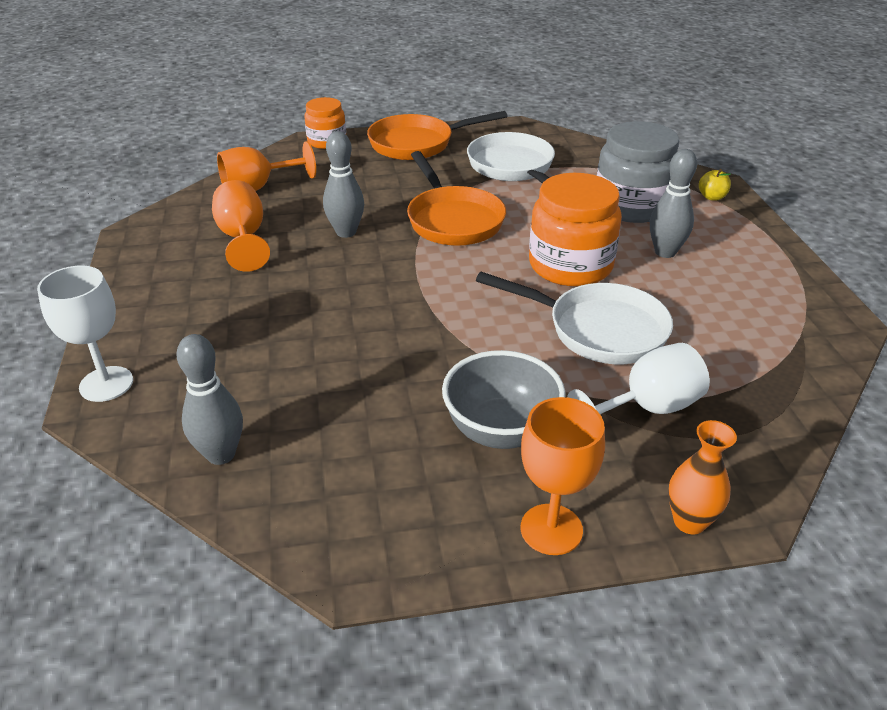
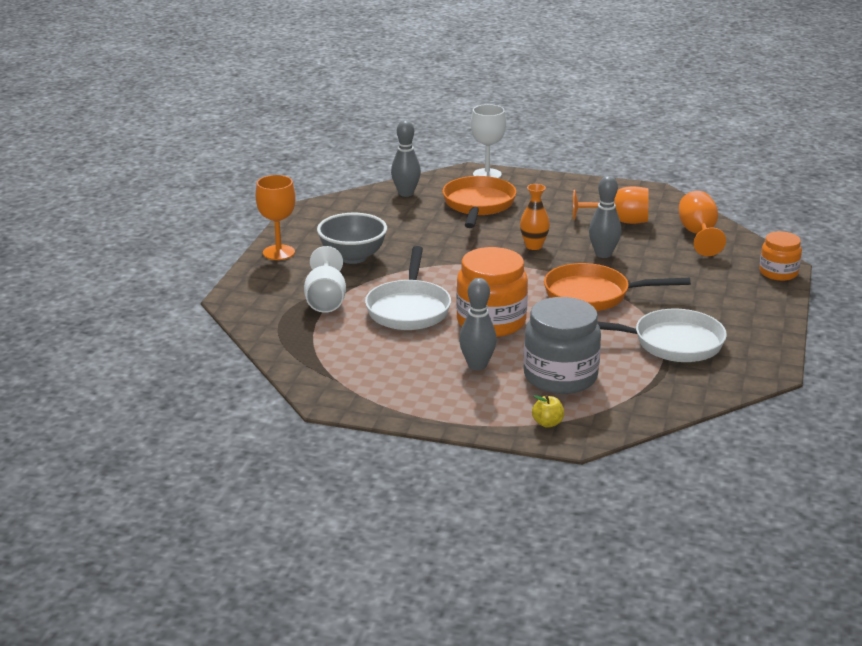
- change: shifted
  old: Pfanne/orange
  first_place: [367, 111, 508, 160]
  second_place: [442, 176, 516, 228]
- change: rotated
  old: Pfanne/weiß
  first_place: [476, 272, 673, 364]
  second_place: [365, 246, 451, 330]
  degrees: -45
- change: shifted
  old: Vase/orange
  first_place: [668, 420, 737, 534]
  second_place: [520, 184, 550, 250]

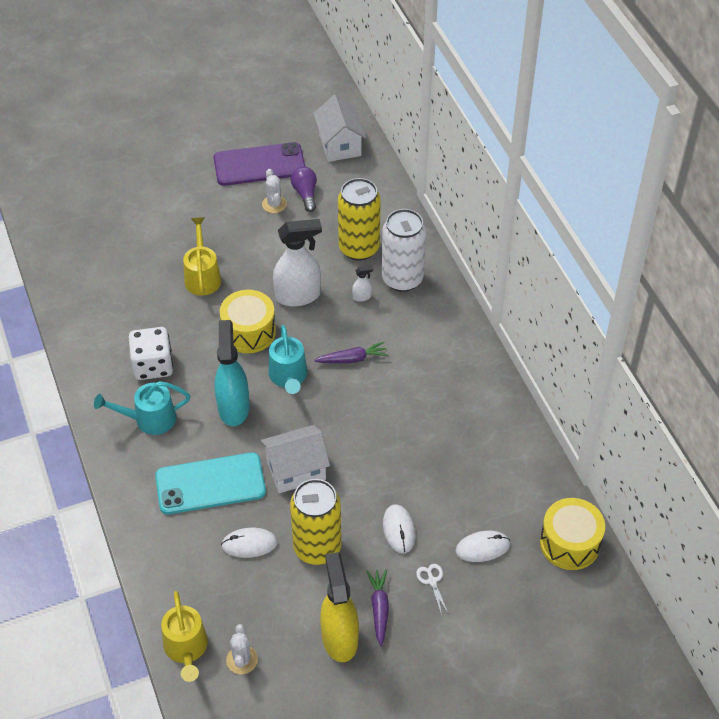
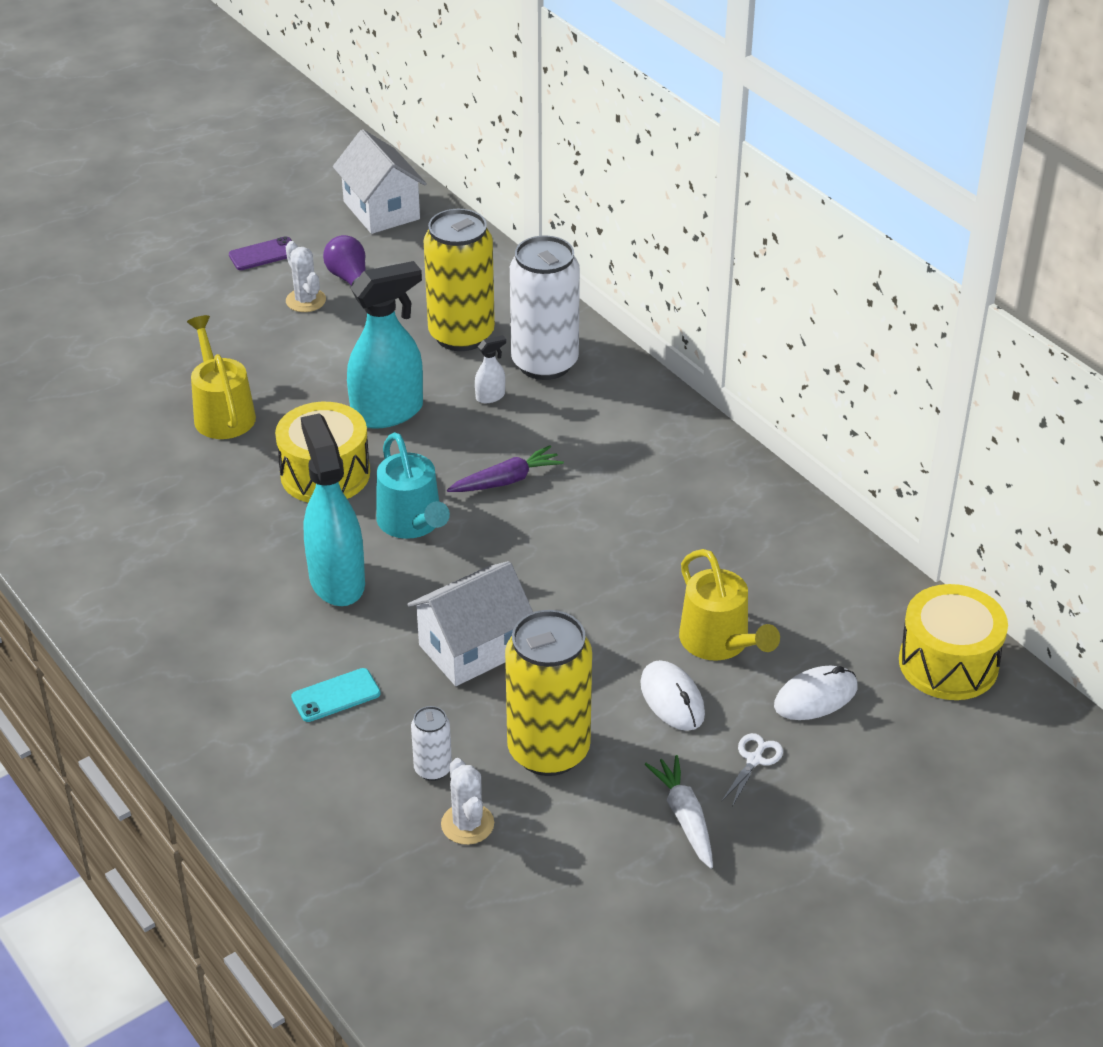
- change: gone
  old: Gießkanne/türkis
  first_place: [94, 381, 190, 435]
- change: gone
  old: Spielwürfel/weiß
  first_place: [129, 327, 173, 380]
- change: scaled
  old: Handy/türkis
  first_place: [155, 453, 266, 514]
  second_place: [291, 668, 381, 722]
  factor: 0.45
- change: shifted
  old: Gießkanne/gelb
  first_place: [161, 591, 208, 682]
  second_place: [679, 549, 780, 661]
- change: scaled
  old: Handy/lila
  first_place: [214, 142, 305, 186]
  second_place: [229, 236, 292, 270]
  factor: 0.45
- change: swapped
  old: Computermaus/weiß
  new: Dose/weiß
  first_place: [221, 528, 278, 558]
  second_place: [411, 706, 452, 781]
- change: shifted
  old: Kaktus/weiß
  first_place: [226, 624, 258, 674]
  second_place: [441, 758, 494, 845]
- change: repainted
  old: Sprühflasche/weiß
  new: Sprühflasche/türkis
  first_place: [273, 219, 322, 307]
  second_place: [347, 261, 423, 429]
- change: gone
  old: Sprühflasche/gelb
  first_place: [320, 552, 359, 662]
- change: repainted
  old: Karotte/lila
  new: Karotte/weiß
  first_place: [366, 569, 389, 646]
  second_place: [645, 755, 713, 869]
- change: rotated
  old: Schere/weiß
  first_place: [416, 564, 448, 615]
  second_place: [721, 733, 783, 807]
  degrees: 60

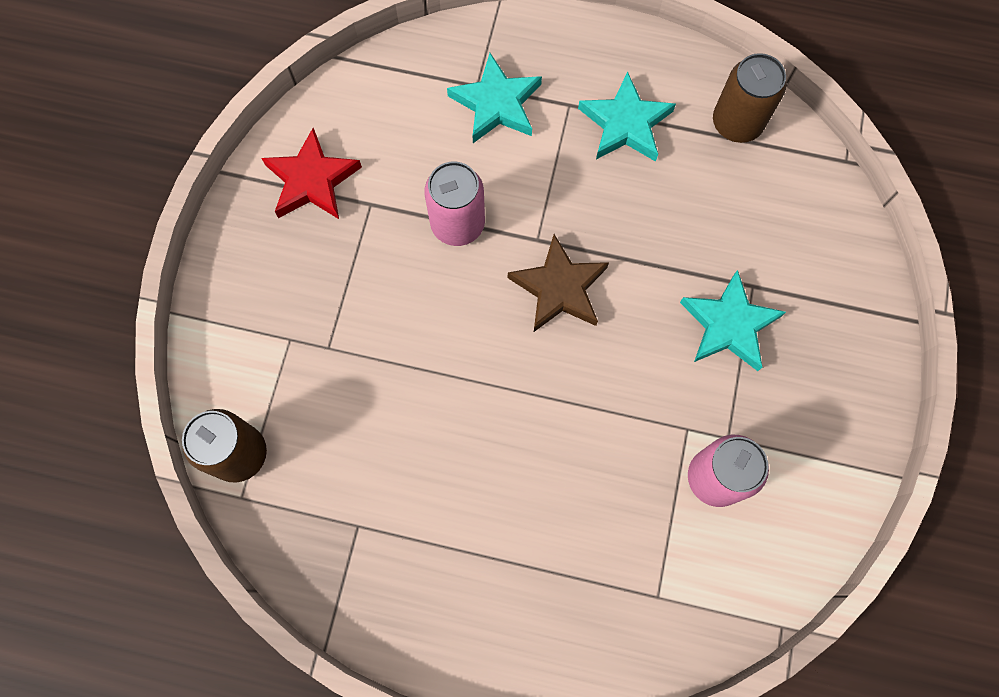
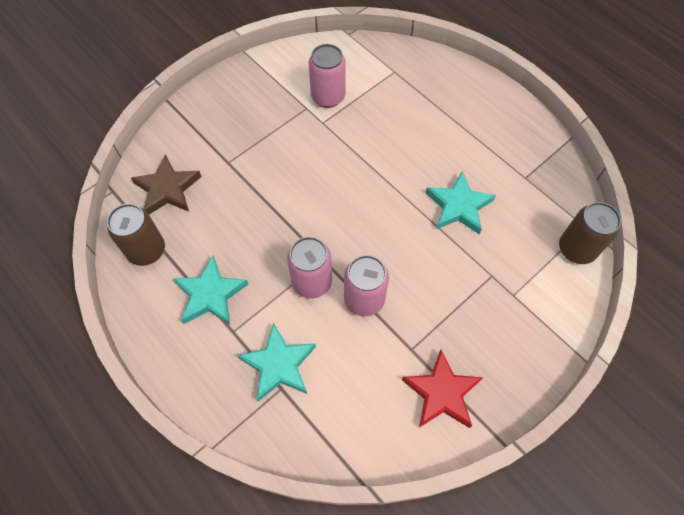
- change: shifted
  old: Stern/braun
  first_place: [508, 234, 609, 332]
  second_place: [131, 154, 202, 214]
- change: shifted
  old: Stern/türkis
  first_place: [680, 270, 786, 371]
  second_place: [426, 171, 496, 234]
- change: new
  new: Dose/rosa
  second_place: [287, 237, 332, 298]

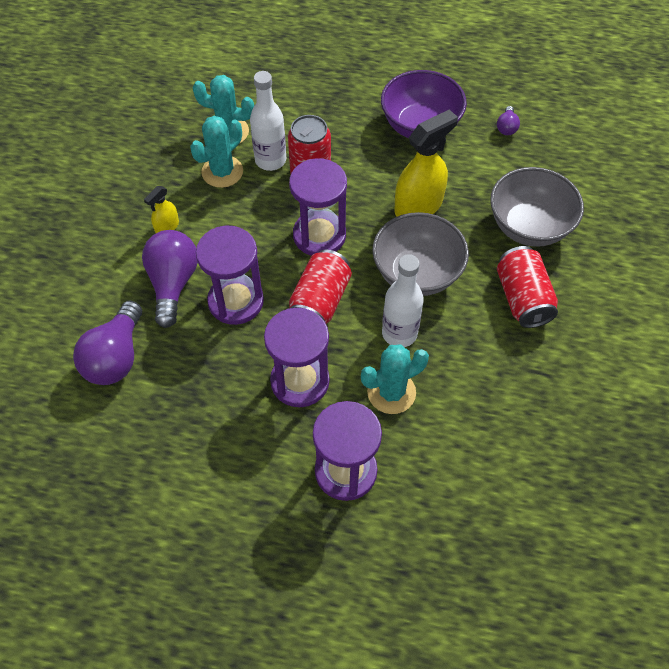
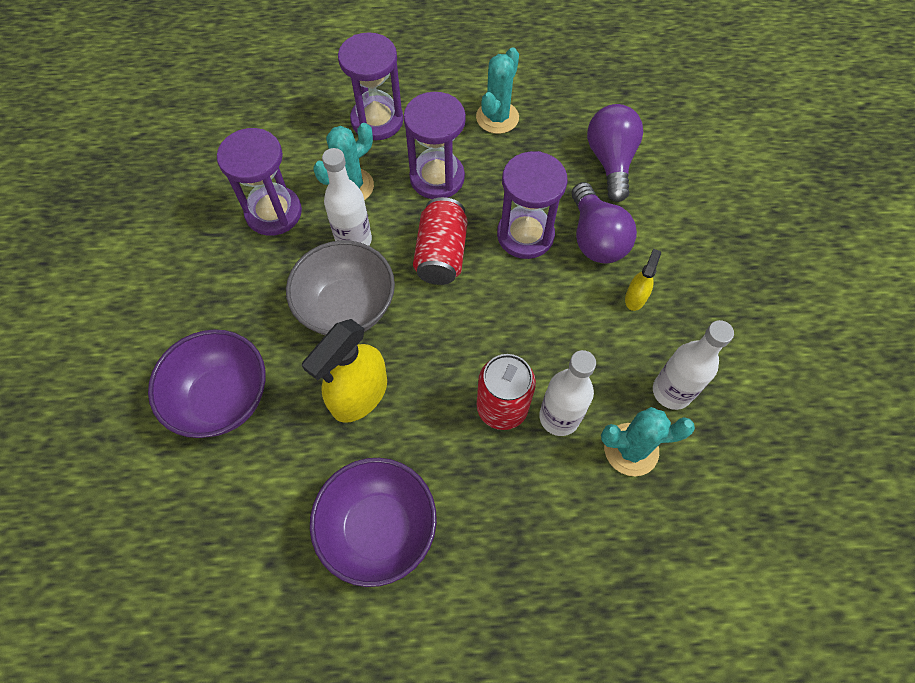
- change: shifted
  old: Kaktus/türkis
  first_place: [190, 116, 243, 188]
  second_place: [476, 47, 519, 134]
- change: shifted
  old: Sanduhr/lila
  first_place: [289, 159, 347, 256]
  second_place: [217, 128, 302, 236]
- change: repainted
  old: Schüssel/grau
  new: Schüssel/lila
  first_place: [490, 167, 584, 247]
  second_place: [148, 329, 266, 438]
- change: gone
  old: Glühbirne/lila
  first_place: [497, 106, 520, 135]
- change: gone
  old: Dose/rot
  first_place: [497, 246, 558, 328]
- change: new
  new: Flasche/weiß
  second_place: [653, 320, 734, 410]

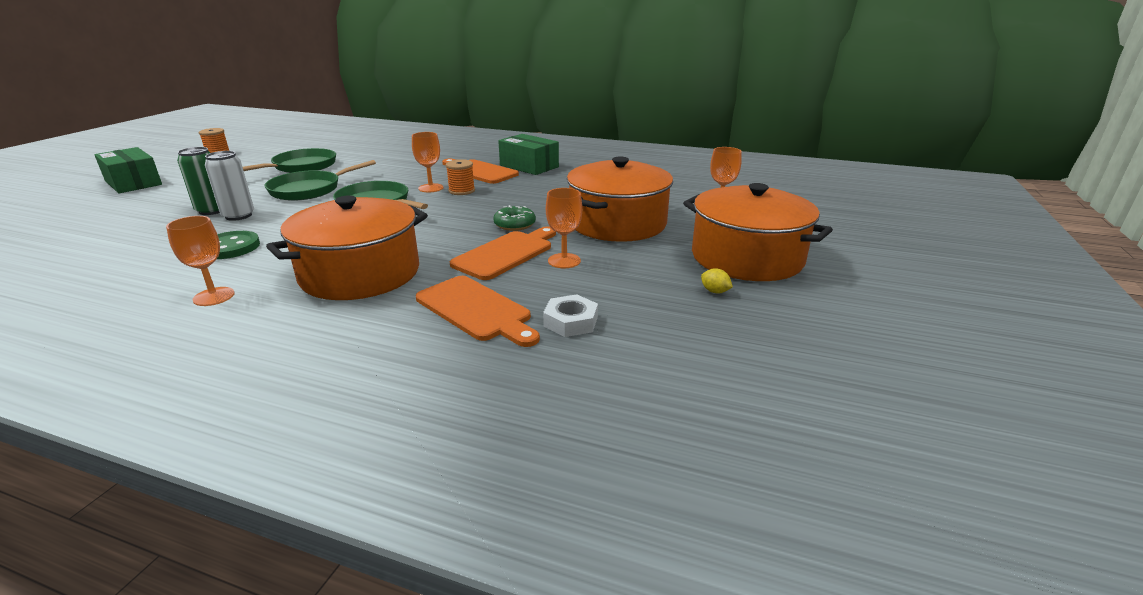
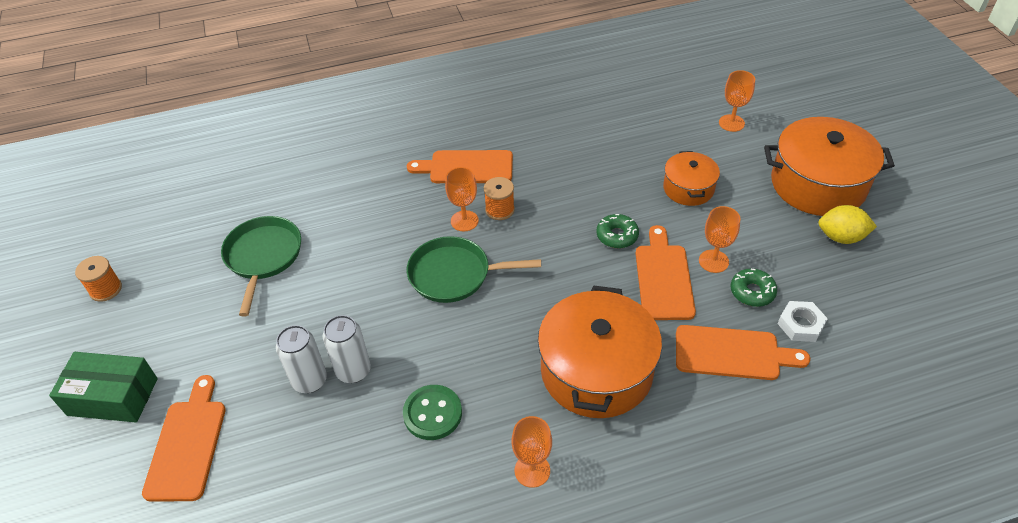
- change: repainted
  old: Dose/grün
  new: Dose/weiß
  first_place: [177, 147, 220, 215]
  second_place: [276, 325, 327, 393]
- change: gone
  old: Pfanne/grün
  first_place: [264, 160, 376, 201]
- change: gone
  old: Schachtel/grün
  first_place: [498, 134, 559, 175]
- change: scaled
  old: Kochtopf/orange
  first_place: [567, 156, 673, 242]
  second_place: [663, 151, 720, 206]
  factor: 0.55
- change: scaled
  old: Zitrone/gelb
  first_place: [701, 268, 733, 293]
  second_place: [818, 205, 877, 244]
  factor: 1.94
- change: new
  new: Schneidebrett/orange
  second_place: [142, 375, 226, 502]
- change: new
  new: Donut/grün
  second_place: [731, 268, 777, 307]

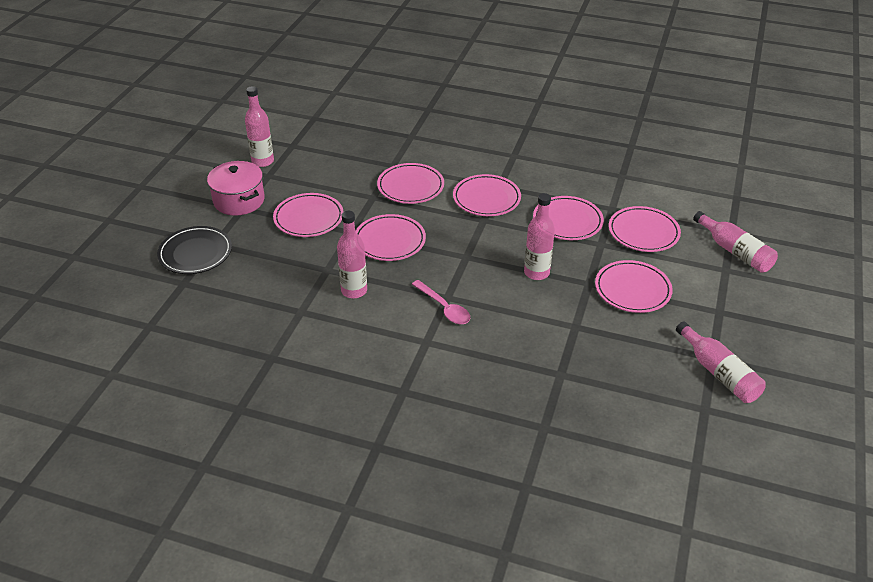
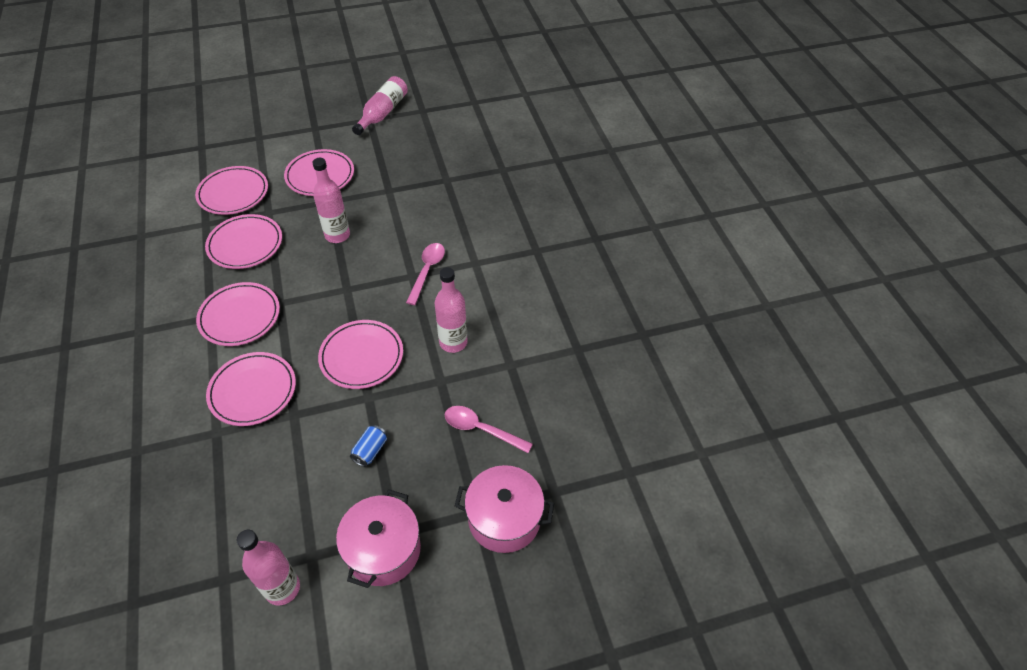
- change: swapped
  old: Teller/schwarz
  new: Kochtopf/rosa
  first_place: [157, 226, 232, 274]
  second_place: [455, 465, 554, 553]
- change: swapped
  old: Teller/rosa
  new: Dose/blau
  first_place: [273, 193, 344, 237]
  second_place: [350, 425, 387, 467]
- change: gone
  old: Flasche/rosa
  first_place: [693, 211, 778, 273]
- change: new
  new: Löffel/rosa
  second_place: [445, 406, 533, 453]

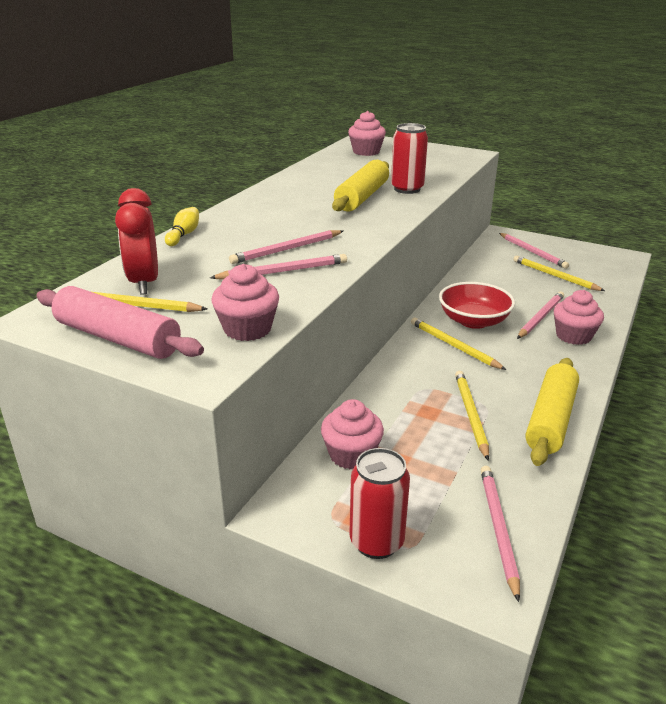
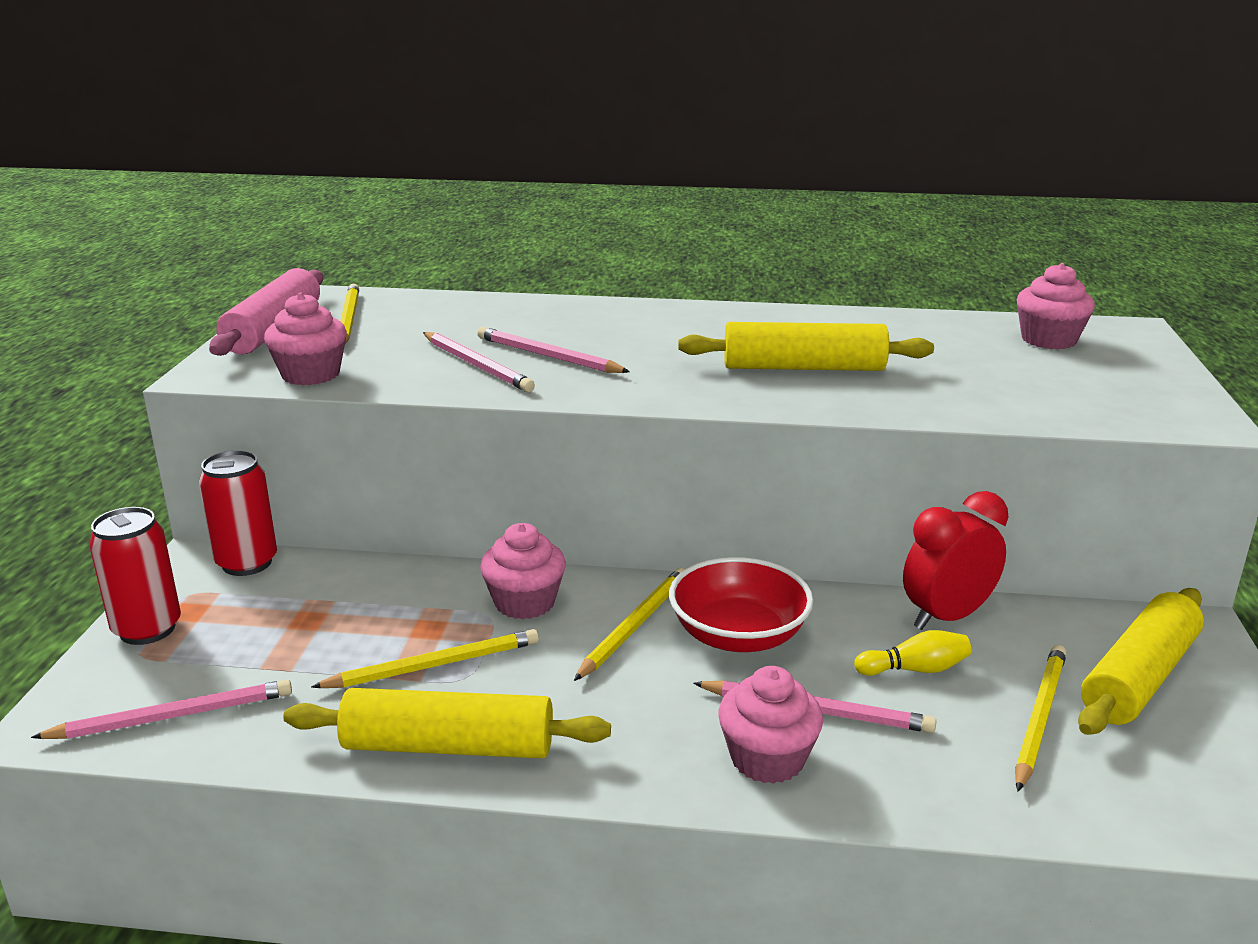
- change: shifted
  old: Wecker/rot
  first_place: [115, 188, 158, 294]
  second_place: [903, 491, 1008, 630]
- change: shifted
  old: Bowlingkegel/gelb
  first_place: [165, 207, 199, 246]
  second_place: [854, 630, 971, 676]
- change: shifted
  old: Muffin/rosa
  first_place: [321, 399, 384, 470]
  second_place: [480, 523, 566, 619]
- change: shifted
  old: Dose/rot
  first_place: [391, 123, 428, 194]
  second_place: [199, 450, 277, 576]
- change: swapped
  old: Bleistift/rosa
  new: Nudelholz/gelb
  first_place: [499, 233, 569, 269]
  second_place: [1078, 588, 1204, 735]

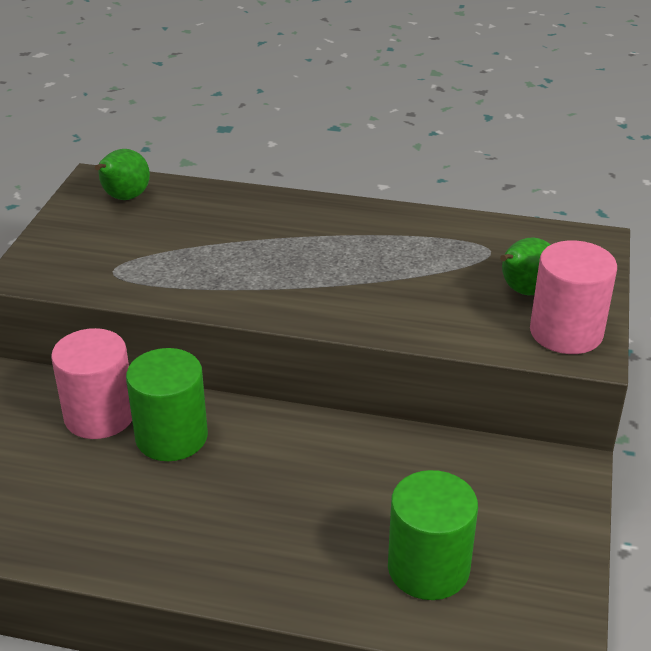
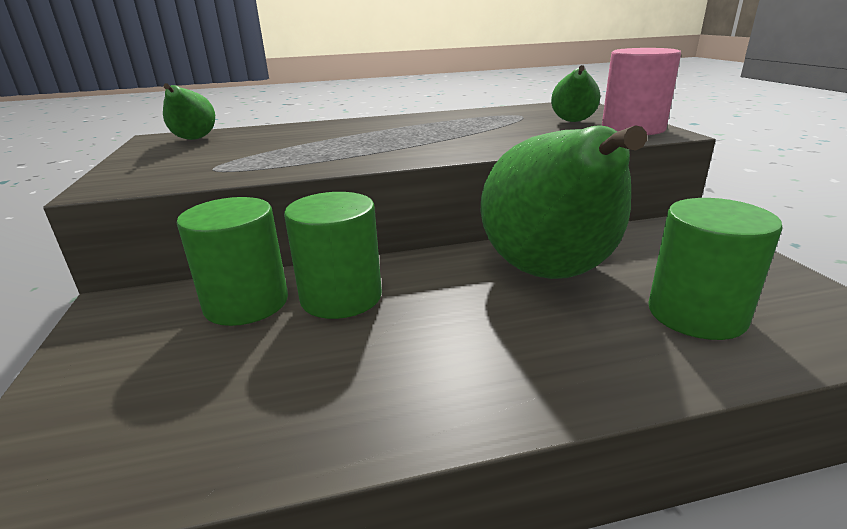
- change: repainted
  old: Vollzylinder/rosa
  new: Vollzylinder/grün
  first_place: [51, 328, 132, 439]
  second_place: [177, 197, 288, 326]
- change: new
  new: Birne/grün
  second_place: [481, 125, 647, 279]

